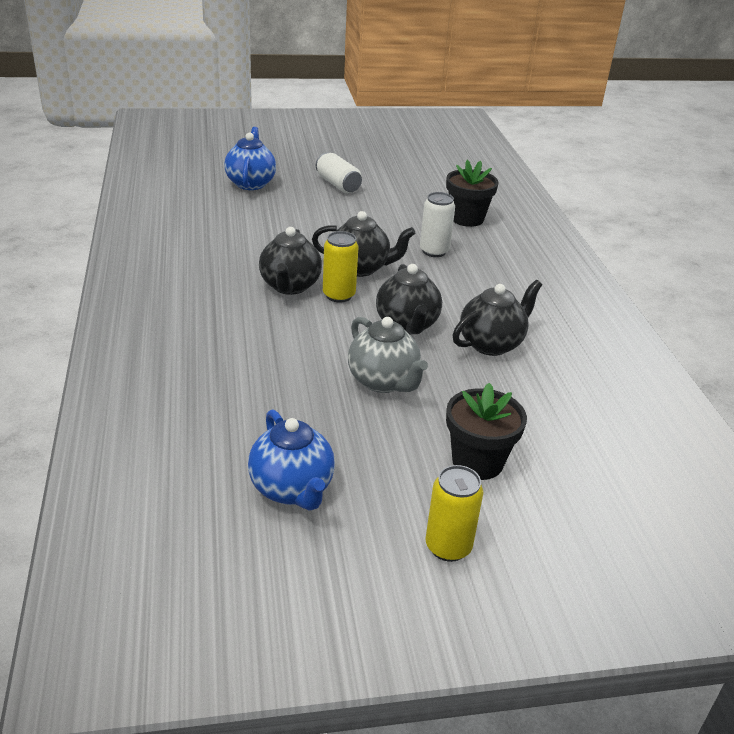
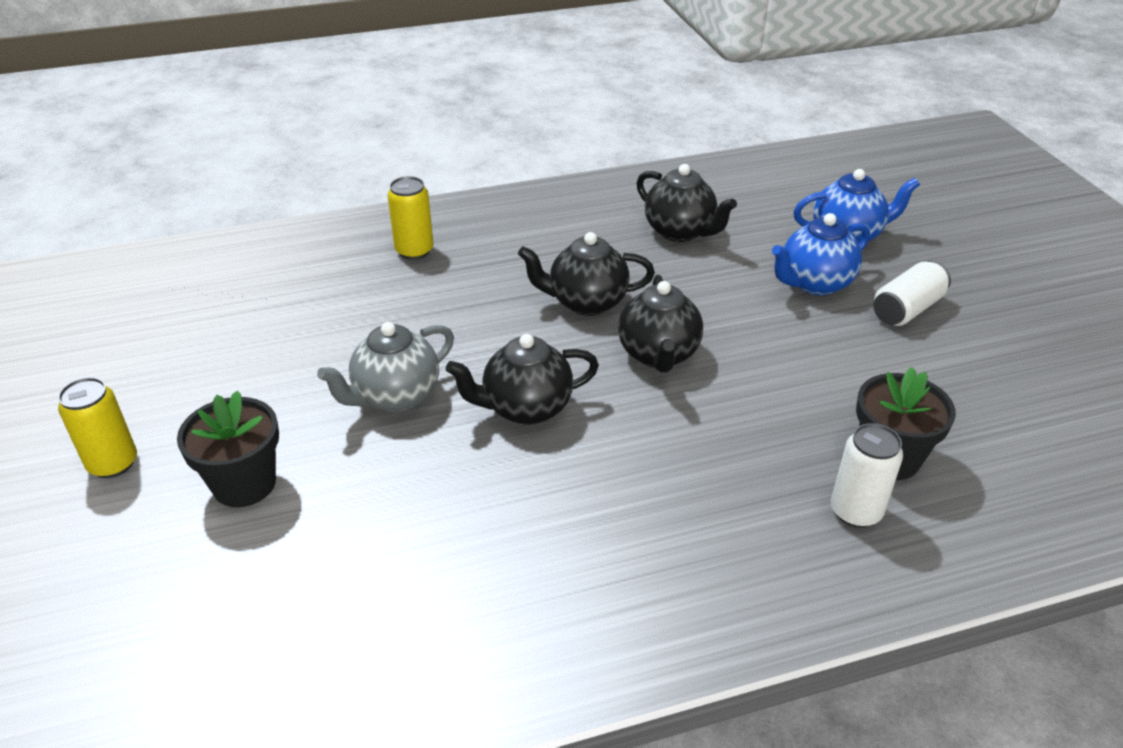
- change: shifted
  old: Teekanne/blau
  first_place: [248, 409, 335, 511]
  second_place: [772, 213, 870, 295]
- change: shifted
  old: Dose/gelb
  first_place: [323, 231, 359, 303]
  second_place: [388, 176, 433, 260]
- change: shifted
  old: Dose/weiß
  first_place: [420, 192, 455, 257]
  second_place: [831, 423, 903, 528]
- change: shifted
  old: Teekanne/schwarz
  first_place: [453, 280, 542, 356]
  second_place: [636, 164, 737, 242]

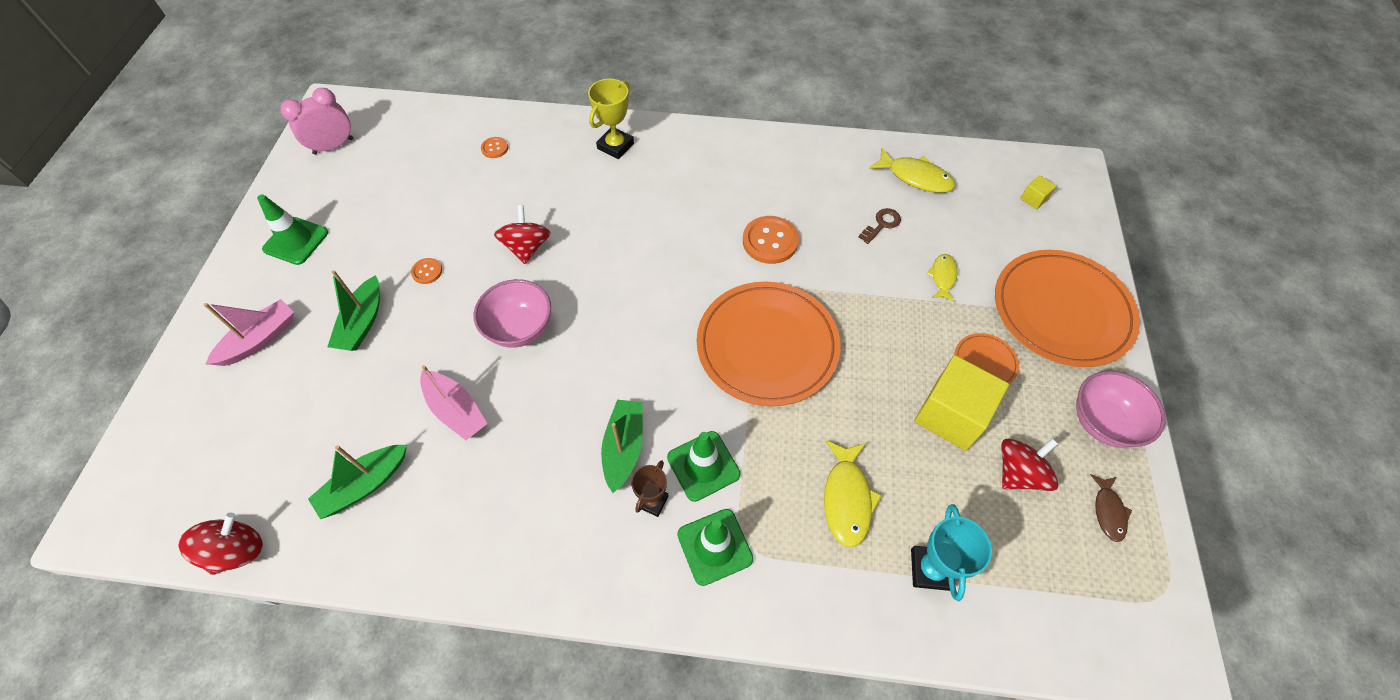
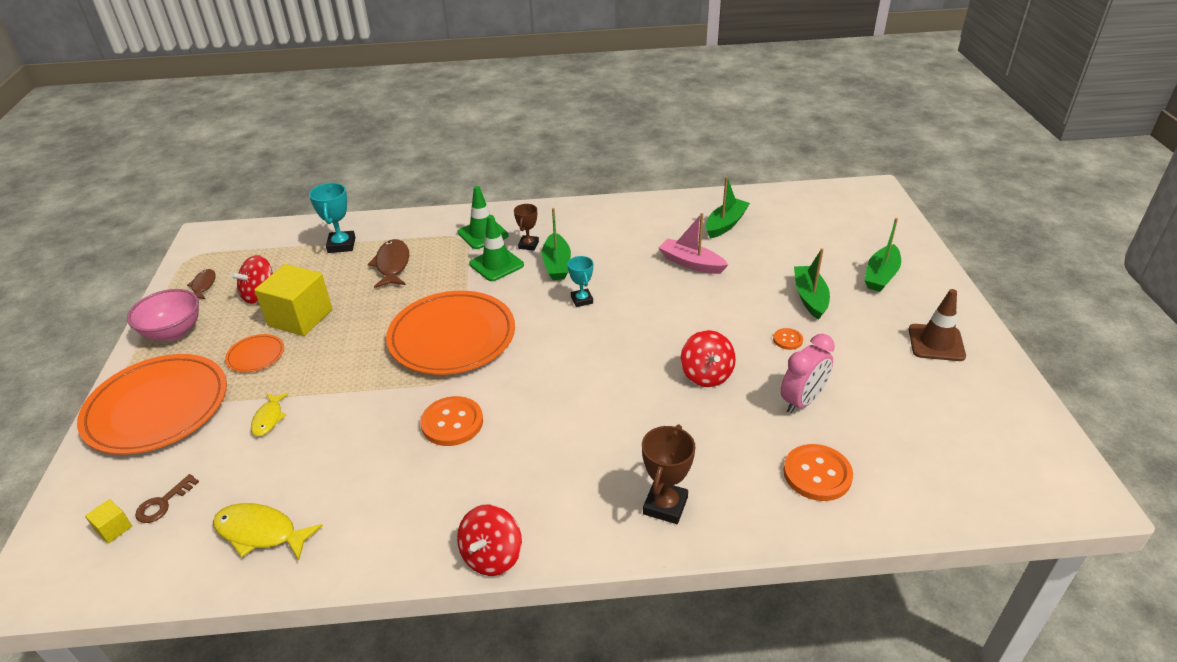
- change: shifted
  old: Kreisel/rot
  first_place: [178, 513, 263, 575]
  second_place: [457, 504, 522, 576]
- change: repainted
  old: Boot/rosa
  new: Boot/grün
  first_place: [204, 299, 294, 366]
  second_place: [864, 218, 901, 292]
- change: repainted
  old: Leitkegel/grün
  new: Leitkegel/braun
  first_place: [257, 194, 328, 265]
  second_place: [909, 289, 966, 361]
- change: shifted
  old: Wecker/rosa
  first_place: [280, 88, 353, 155]
  second_place: [781, 334, 835, 413]
- change: gone
  old: Schüssel/rosa
  first_place: [474, 279, 551, 348]
- change: scaled
  old: Knopf/orange
  first_place: [481, 137, 508, 158]
  second_place: [783, 444, 853, 501]
  factor: 1.93
- change: repainted
  old: Pokal/gelb
  new: Pokal/braun
  first_place: [588, 79, 634, 159]
  second_place: [642, 424, 695, 524]
- change: repainted
  old: Fisch/gelb
  new: Fisch/braun
  first_place: [824, 440, 882, 548]
  second_place: [368, 239, 409, 288]
- change: shifted
  old: Schlüssel/braun
  first_place: [858, 208, 901, 244]
  second_place: [135, 474, 199, 523]
- change: new
  new: Pokal/türkis
  second_place: [568, 256, 593, 307]

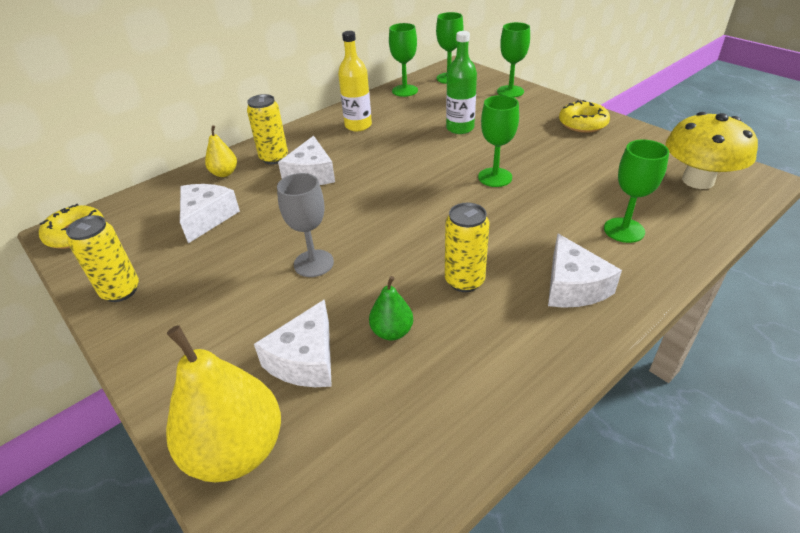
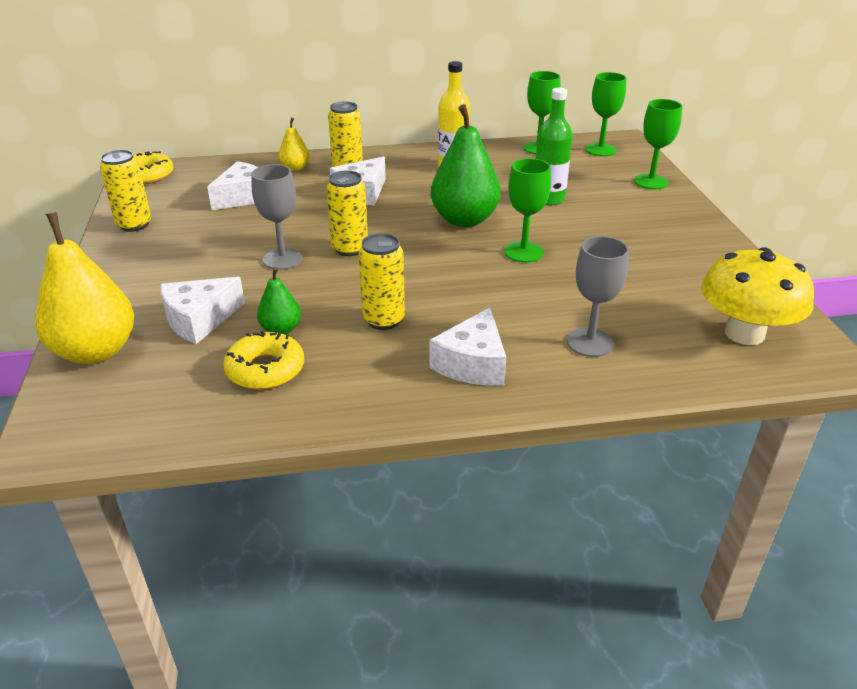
- change: shifted
  old: Donut/gelb
  first_place: [559, 100, 610, 133]
  second_place: [223, 331, 304, 390]
- change: repainted
  old: Kelch/grün
  new: Kelch/grau
  first_place: [604, 140, 669, 243]
  second_place: [567, 236, 629, 357]
- change: new
  new: Dose/gelb
  second_place: [326, 171, 368, 256]
- change: new
  new: Birne/grün
  second_place: [431, 104, 501, 227]

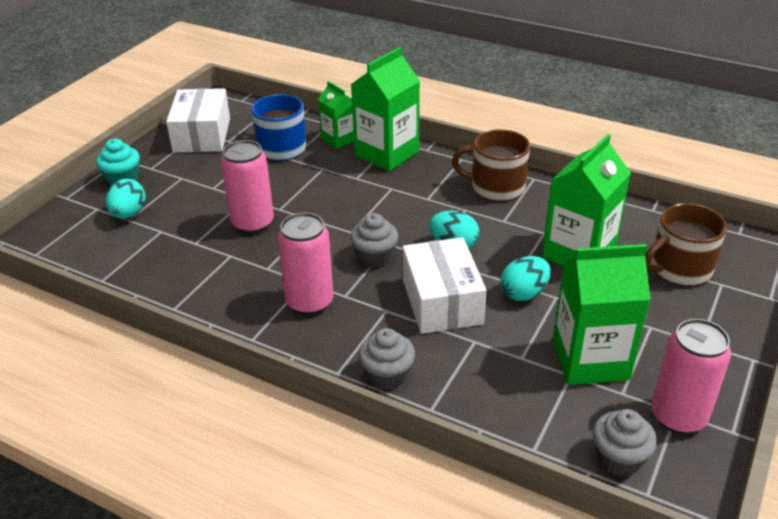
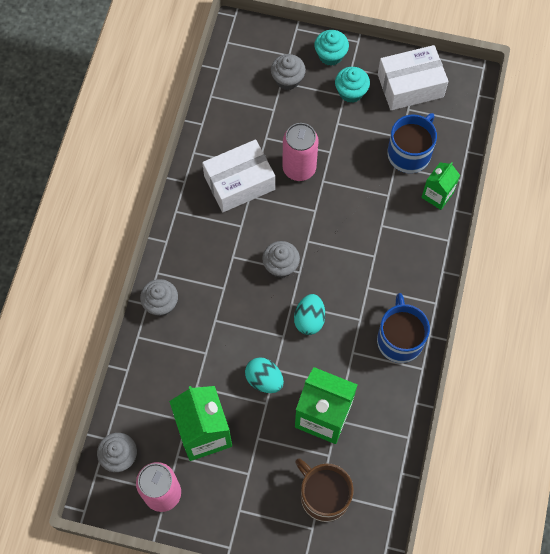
- change: swapped
  old: Ei/türkis
  new: Muffin/grau
  first_place: [106, 179, 146, 219]
  second_place: [271, 54, 306, 90]
- change: gone
  old: Dose/rosa
  first_place: [278, 213, 333, 315]
- change: gone
  old: Getränkekarton/grün
  first_place: [351, 47, 420, 171]
- change: shifted
  old: Schachtel/weiß
  first_place: [403, 237, 486, 334]
  second_place: [202, 139, 275, 212]
- change: repainted
  old: Tasse/braun
  new: Tasse/blau
  first_place: [452, 129, 530, 201]
  second_place: [377, 293, 430, 363]
- change: new
  new: Muffin/türkis
  second_place: [335, 67, 370, 103]

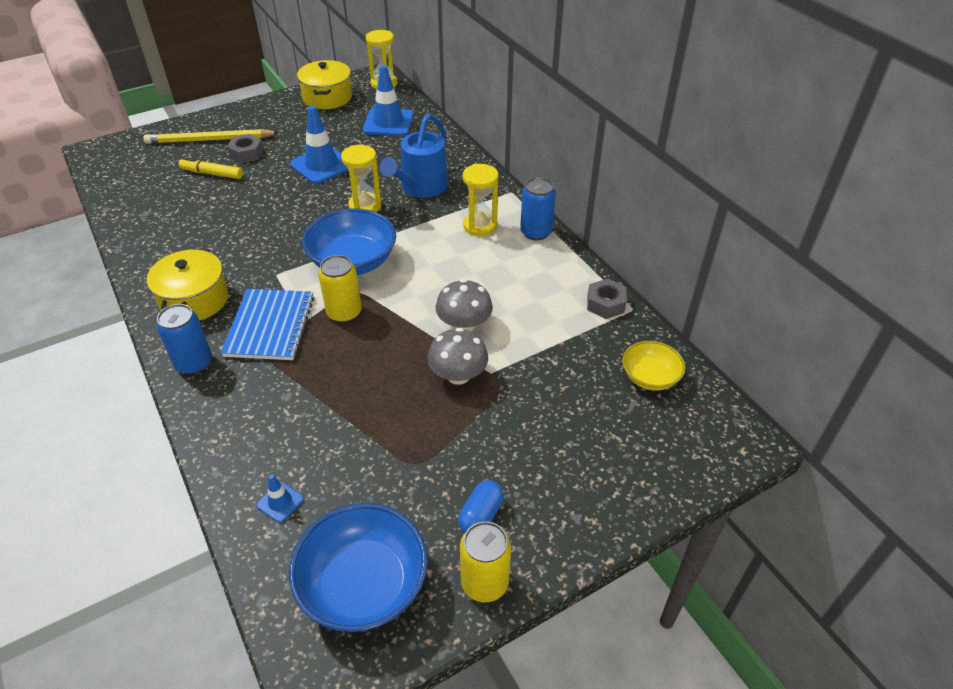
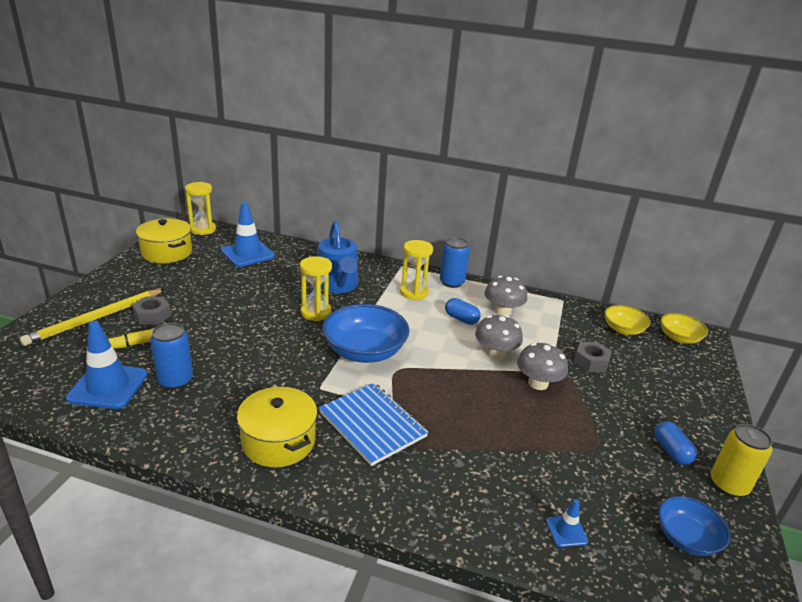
- change: shifted
  old: Dose/blau
  first_place: [156, 304, 212, 374]
  second_place: [150, 323, 193, 389]
- change: scaled
  old: Schüssel/blau
  first_place: [289, 503, 428, 632]
  second_place: [658, 496, 730, 556]
  factor: 0.58
- change: shifted
  old: Leitkegel/blau
  first_place: [290, 106, 348, 184]
  second_place: [66, 320, 147, 409]
- change: gone
  old: Dose/gelb
  first_place: [318, 255, 362, 323]
- change: shifted
  old: Sechskantmutter/grau
  first_place: [587, 279, 627, 319]
  second_place: [574, 342, 612, 372]
- change: new
  new: Kapsel/blau
  second_place: [445, 298, 481, 325]
- change: new
  new: Pilz/grau
  second_place: [484, 276, 527, 316]
- change: new
  new: Schüssel/gelb
  second_place: [660, 313, 708, 344]

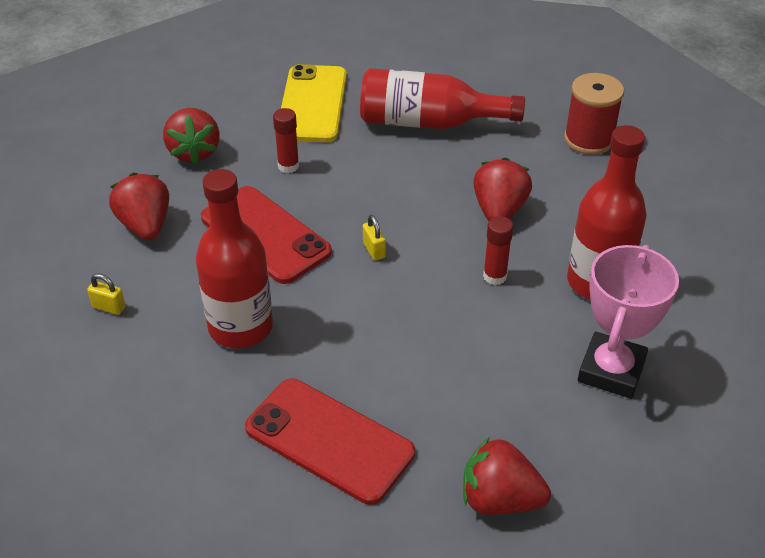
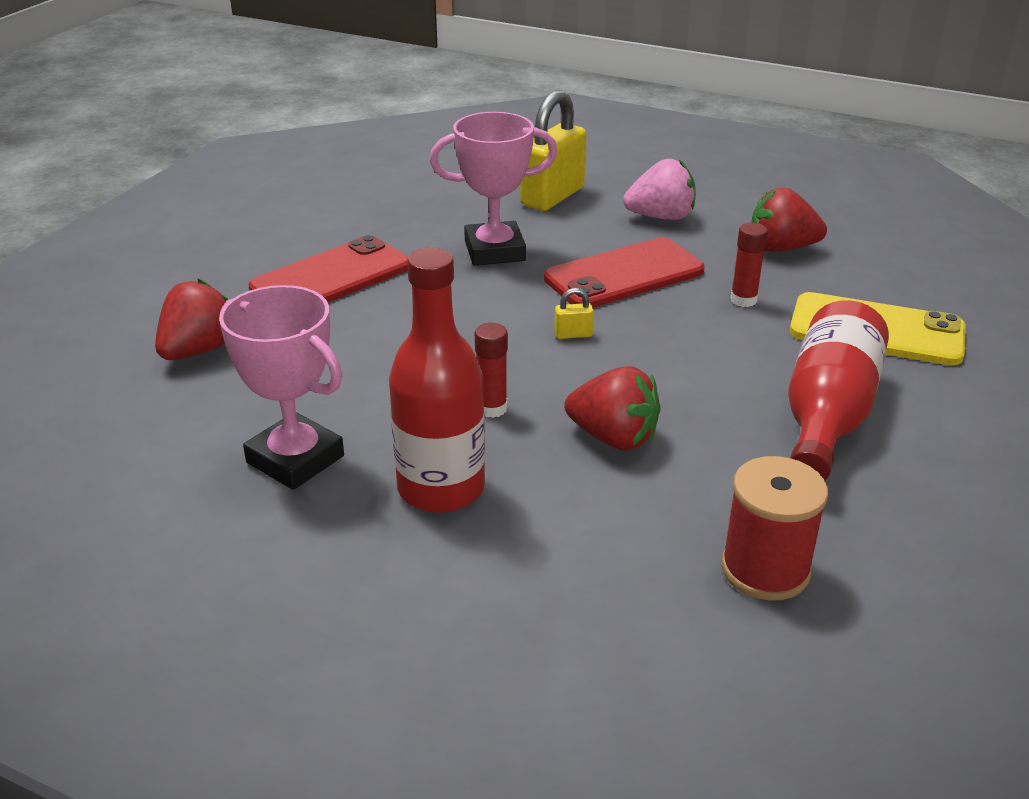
- change: scaled
  old: Vorhängeschloss/gelb
  first_place: [87, 273, 126, 315]
  second_place: [520, 90, 587, 211]
  factor: 2.48
- change: repainted
  old: Erdbeere/rot
  new: Erdbeere/rosa
  first_place: [109, 173, 169, 240]
  second_place: [623, 159, 696, 220]
- change: swapped
  old: Flasche/rot
  new: Pokal/rosa
  first_place: [196, 169, 273, 349]
  second_place: [430, 112, 557, 266]

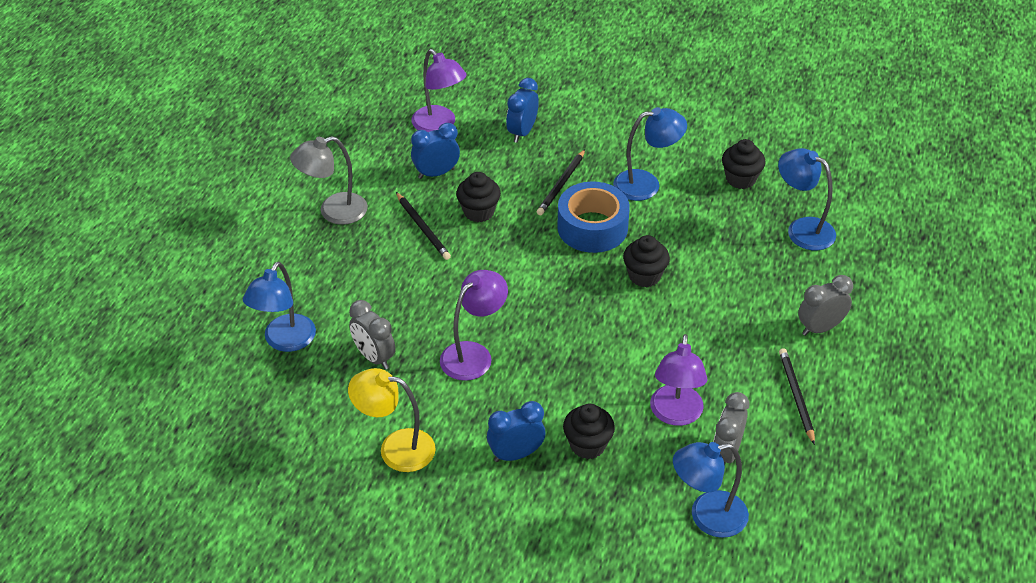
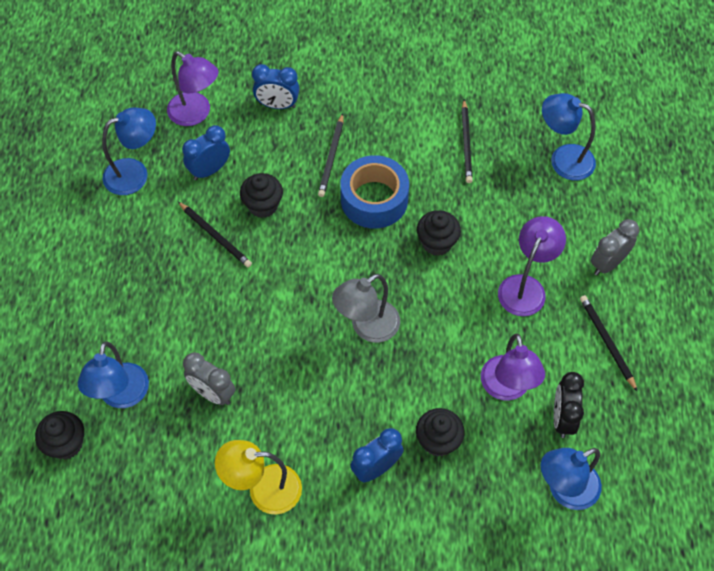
- change: shifted
  old: Lampe/grau
  first_place: [290, 136, 368, 225]
  second_place: [332, 274, 400, 343]
- change: shifted
  old: Lampe/lila
  first_place: [440, 270, 508, 381]
  second_place: [498, 216, 566, 316]
- change: rotated
  old: Wecker/blau
  first_place: [506, 78, 539, 143]
  second_place: [252, 64, 299, 109]
  degrees: -90
- change: shifted
  old: Lampe/blau
  first_place: [613, 107, 687, 201]
  second_place: [102, 107, 156, 195]
- change: repainted
  old: Wecker/grau
  new: Wecker/schwarz
  first_place: [713, 392, 749, 464]
  second_place: [554, 372, 584, 438]
- change: shifted
  old: Muffin/schwarz
  first_place: [722, 139, 765, 189]
  second_place: [35, 411, 84, 460]
- change: new
  new: Bleistift/schwarz
  second_place: [462, 99, 473, 183]

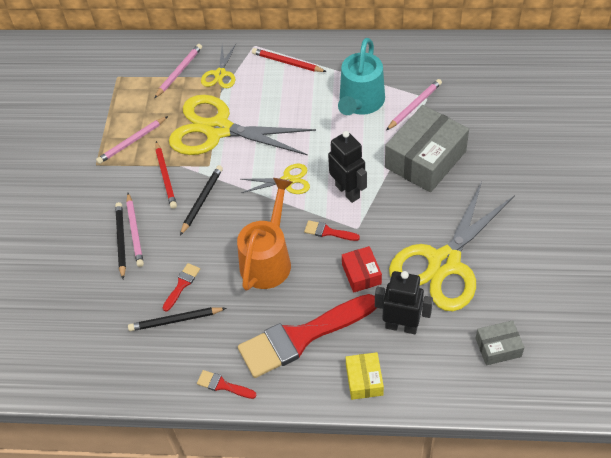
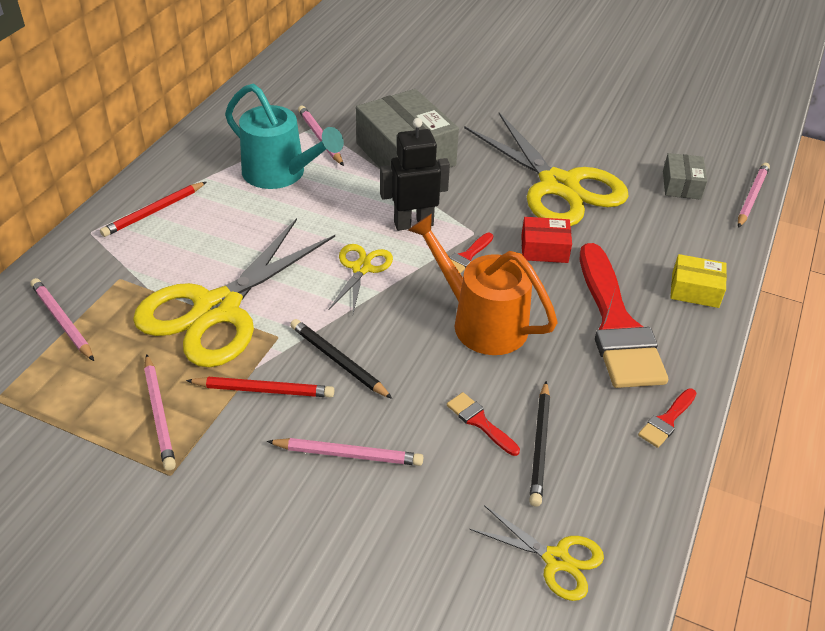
- change: gone
  old: Bleistift/schwarz
  first_place: [115, 202, 126, 279]
- change: shifted
  old: Schere/gelb
  first_place: [201, 44, 236, 88]
  second_place: [469, 505, 604, 601]
- change: gone
  old: Roboter/schwarz
  first_place: [375, 271, 433, 334]
- change: new
  new: Bleistift/rosa
  second_place: [738, 163, 770, 228]

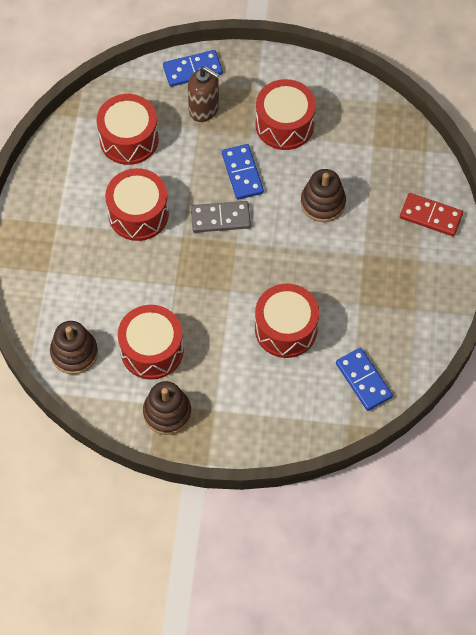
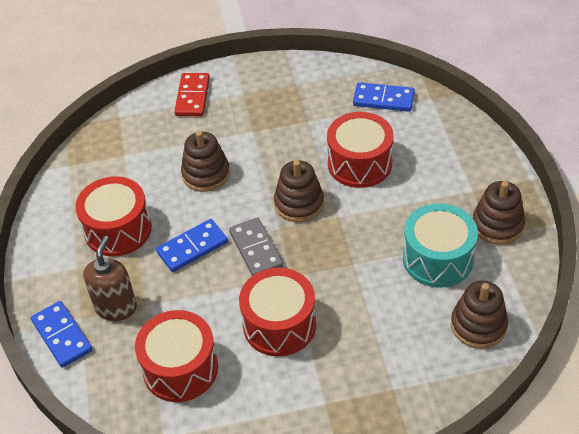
- change: repainted
  old: Trommel/rot
  new: Trommel/türkis
  first_place: [118, 305, 184, 380]
  second_place: [403, 203, 478, 288]
- change: rotated
  old: Dominostein/blau
  first_place: [336, 348, 393, 411]
  second_place: [353, 82, 415, 112]
  degrees: 60
- change: new
  new: Stapelspielzeug/braun
  second_place: [274, 160, 324, 222]

